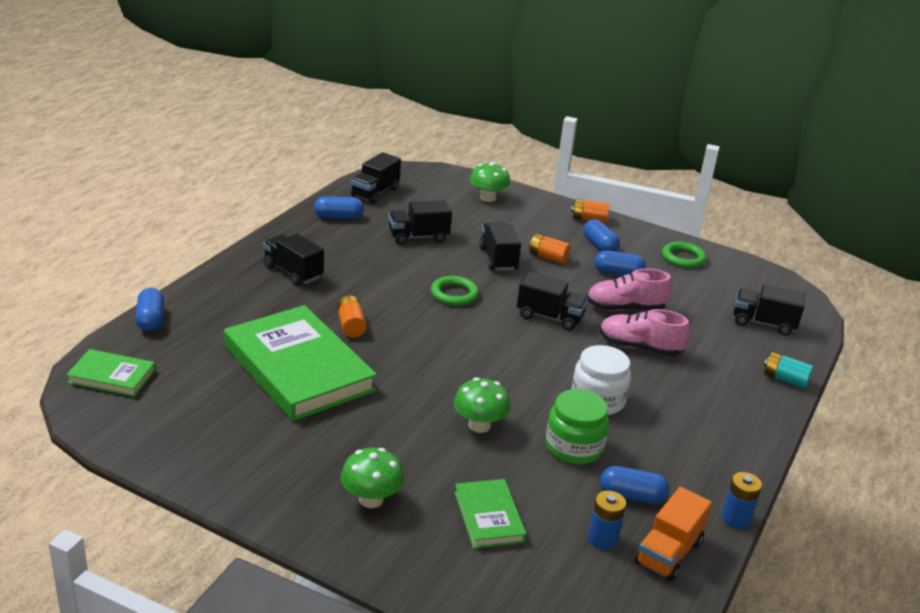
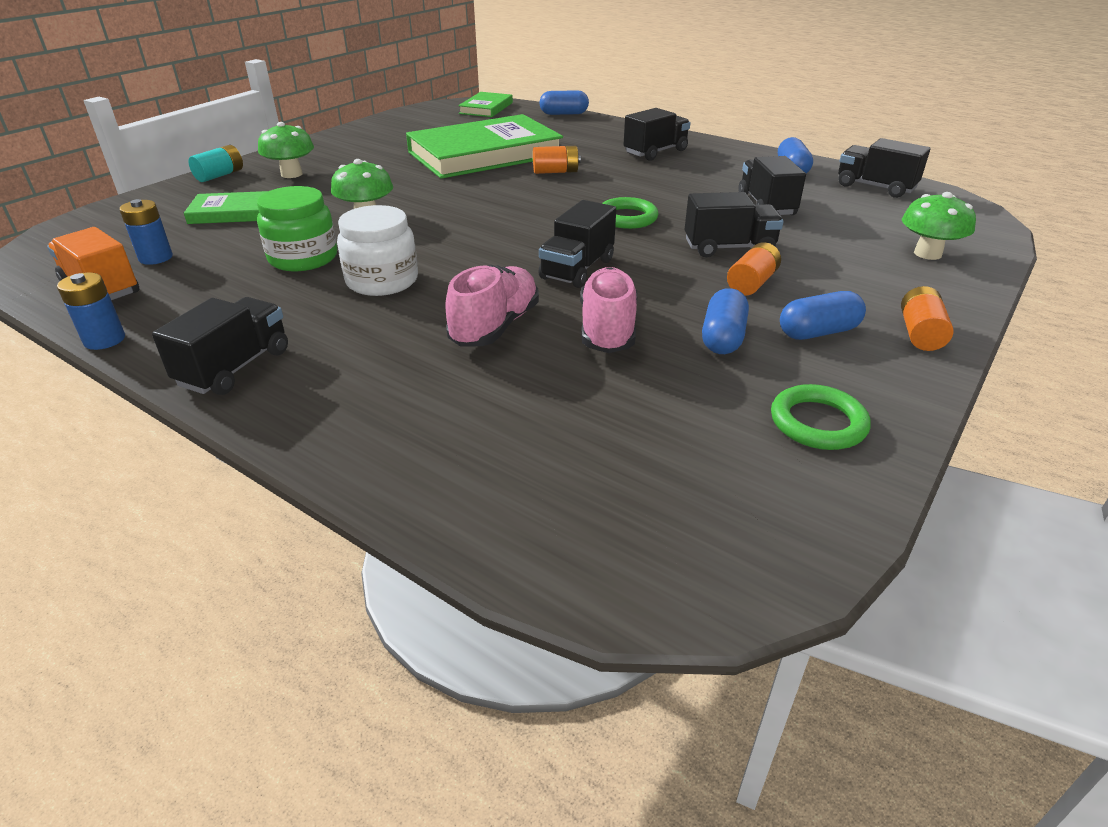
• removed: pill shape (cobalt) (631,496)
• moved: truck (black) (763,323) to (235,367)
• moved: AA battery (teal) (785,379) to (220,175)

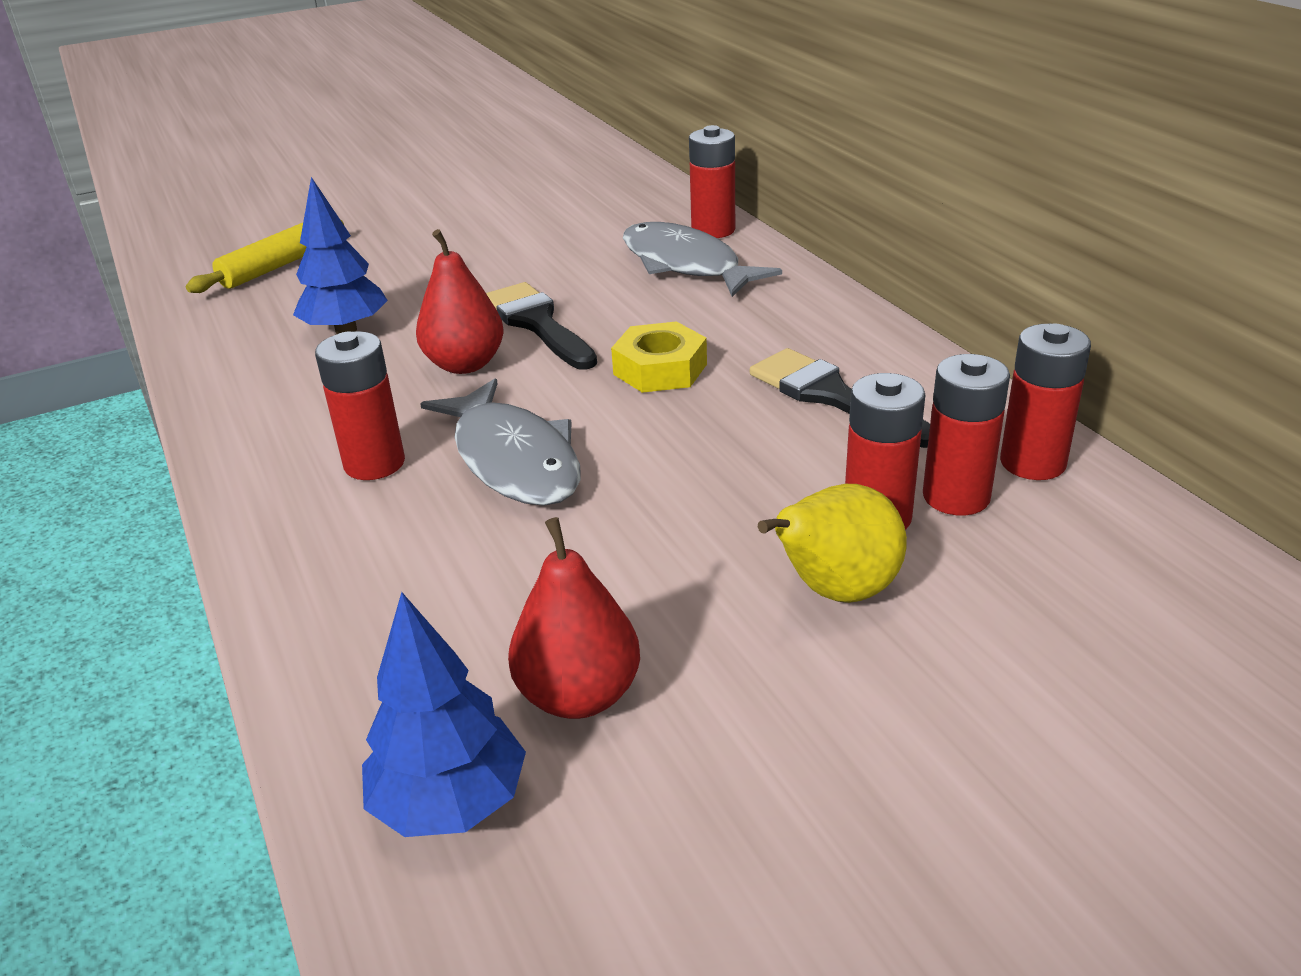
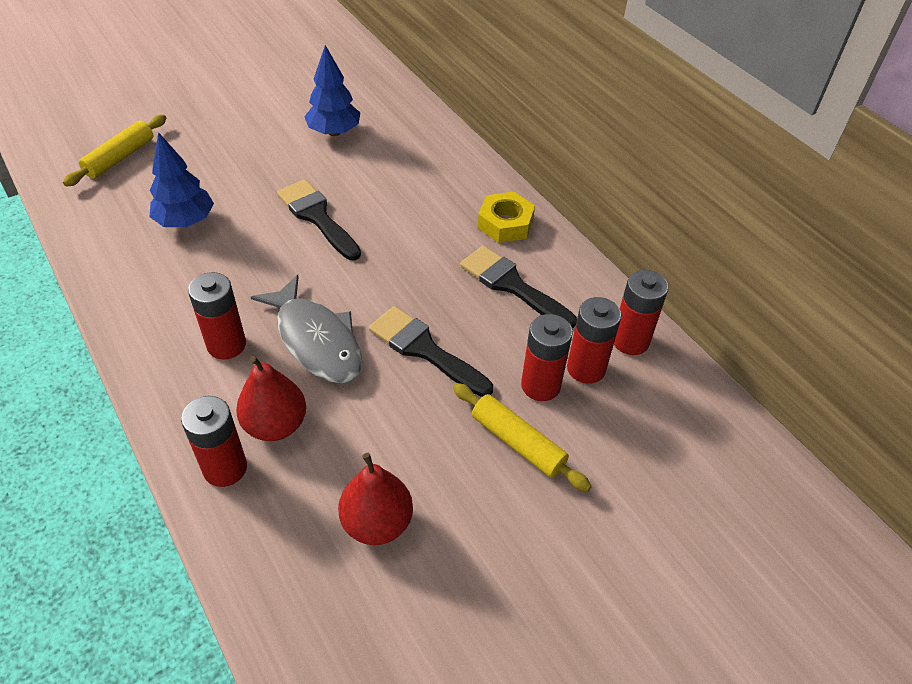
• moved: tree (cobalt) (450,803) to (334,132)
• moved: pear fruit (crimson) (465,364) to (275,425)
• moved: hex nut (bright yellow) (660,369) to (505,223)
• removed: toy fish (gray) (686,265)
• moved: AA battery (crimson) (713,230) to (225,468)
• replaced: pear fruit (bright yellow) (835,591) to rolling pin (bright yellow) (518,443)
• added: paint brush (black) (424,349)

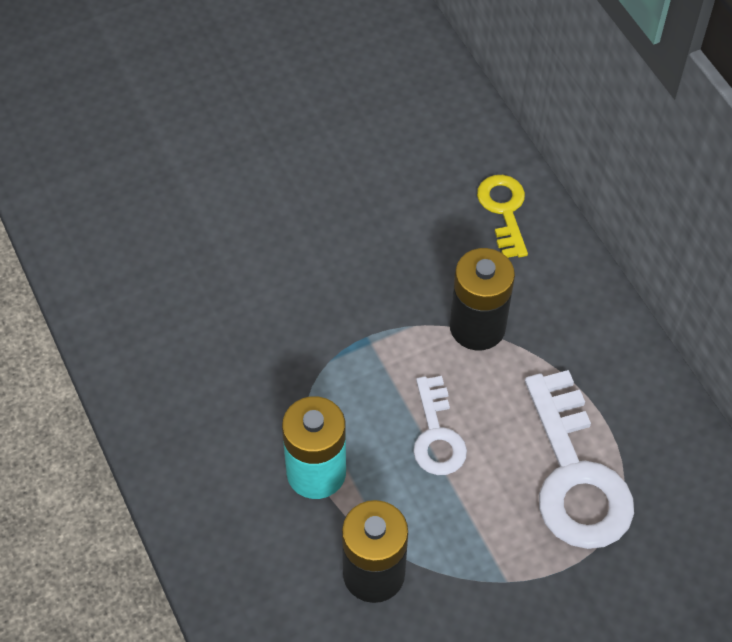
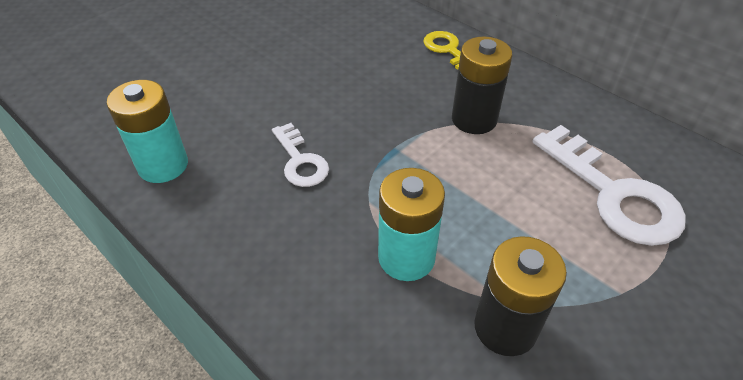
• moved: latchkey (snow-white) (437,435) to (300,161)
• added: AA battery (teal) (163,165)

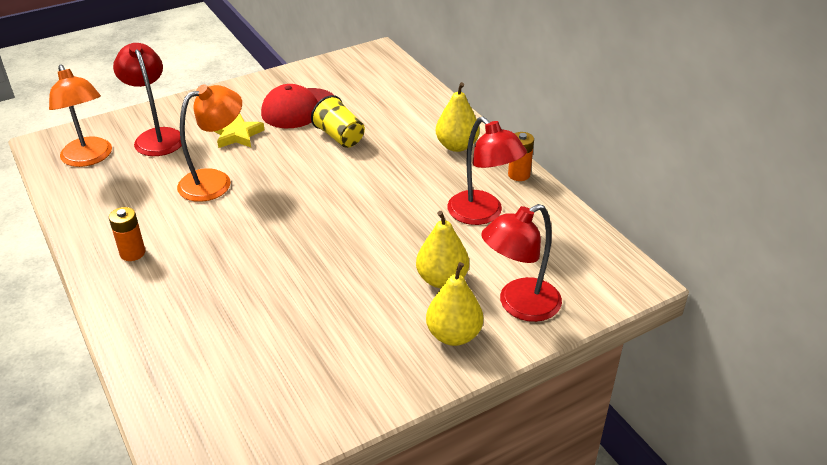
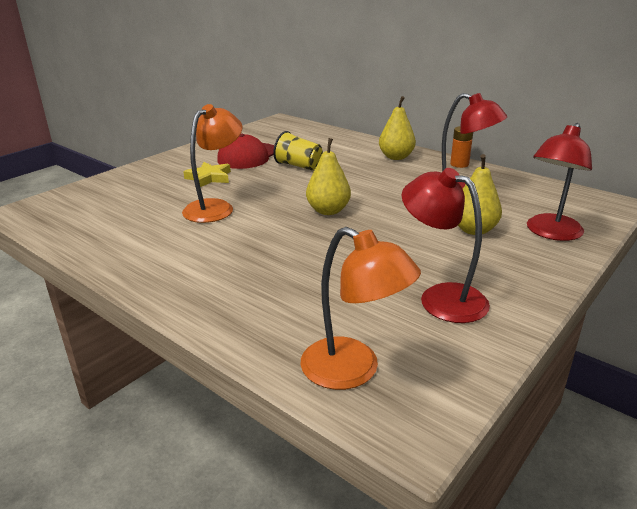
• moved: desk lamp (orange) (89,158) to (353,371)
• removed: AA battery (orange) (132,253)
• moved: desk lamp (crimson) (156,137) to (441,297)
• moved: pear fruit (bright yellow) (453,335) to (328,211)

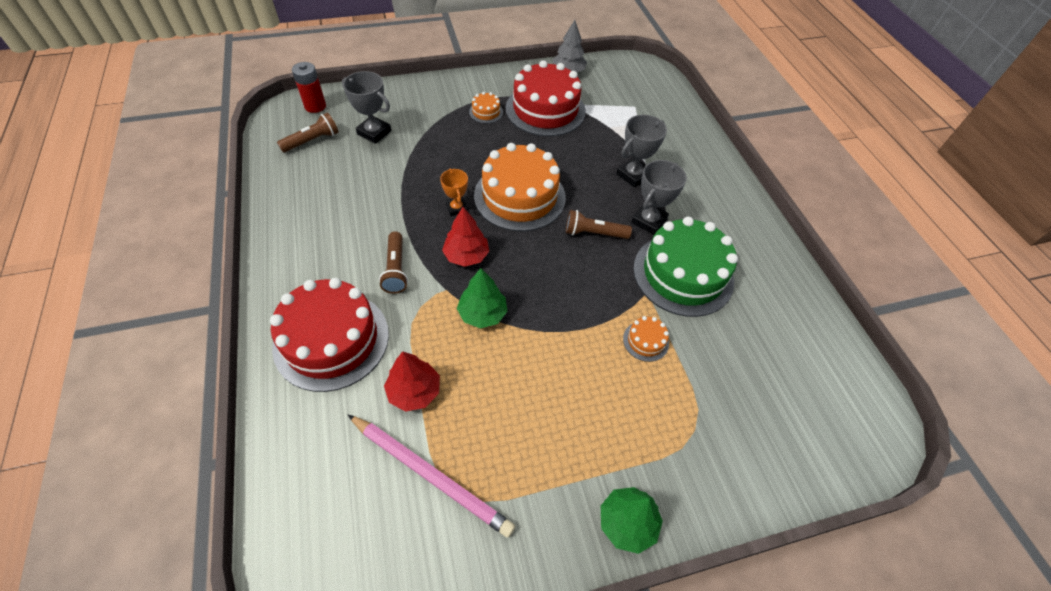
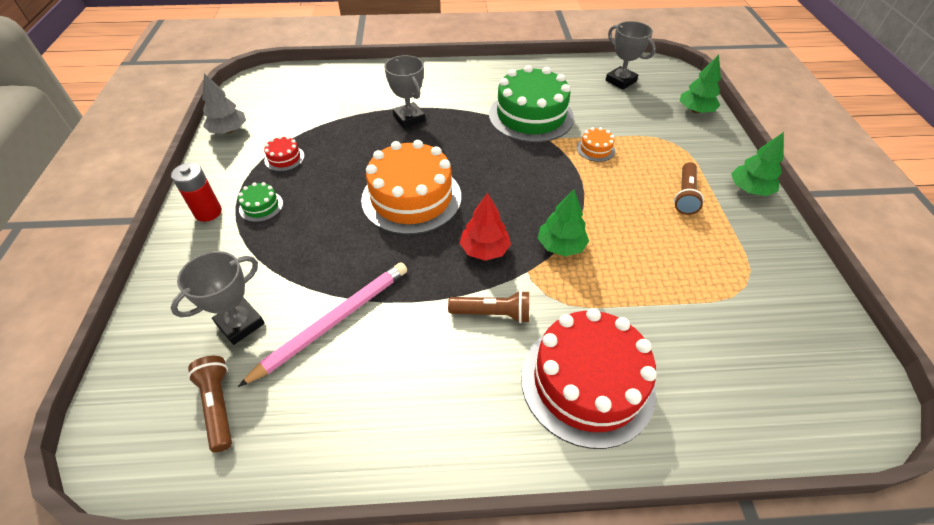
• moved: AA battery (crimson) (315,106) to (208,212)
• moved: pencil (pink) (431,474) to (333,321)
• removed: tree (crimson) (414,391)
• removed: award cup (orange) (456,208)
• recoloured: cake (orange) (486,112) to cake (green) (261,206)
• resized: cake (crimson) (545,109) = (284,158) x0.42
• moved: pocket torch (russet) (594,233) to (685,195)
• moved: award cup (gray) (648,221) to (620,81)
• added: tree (green) (695,110)

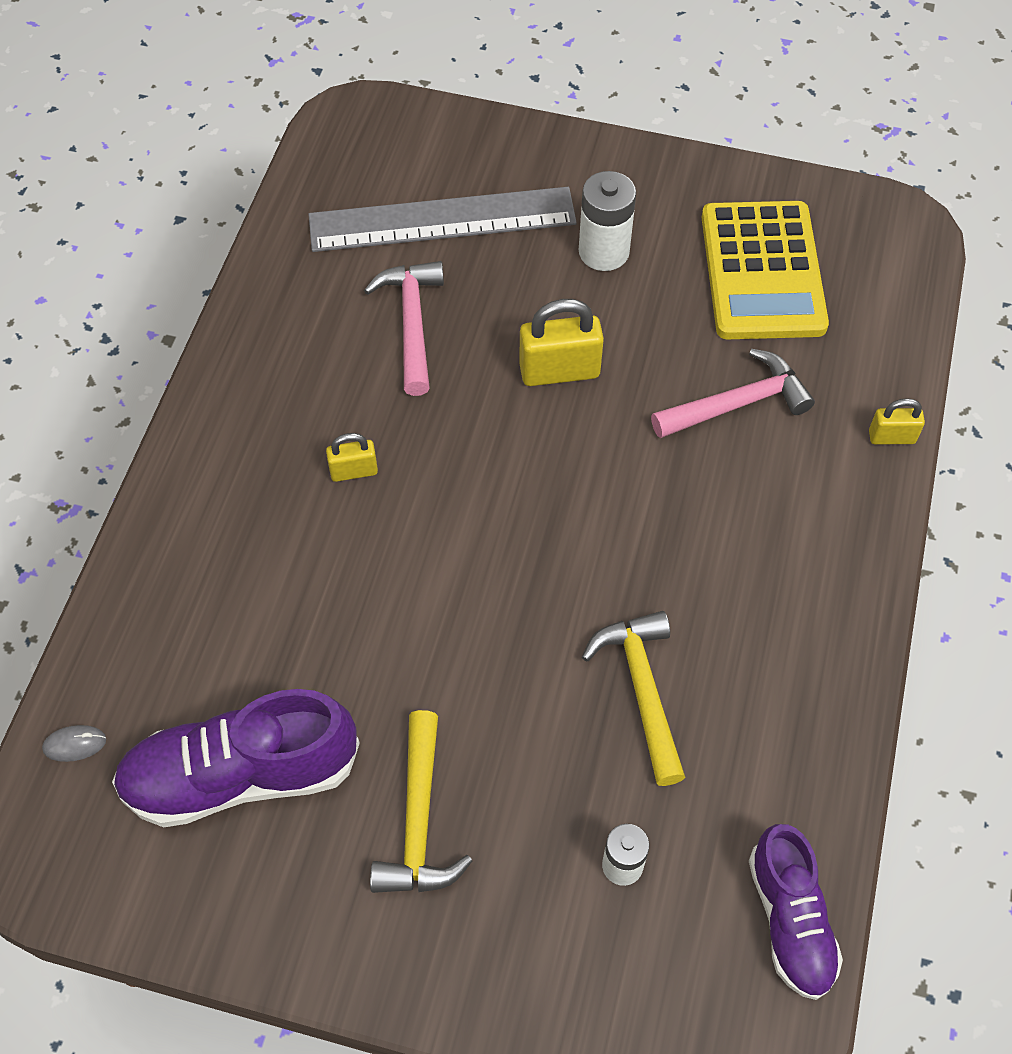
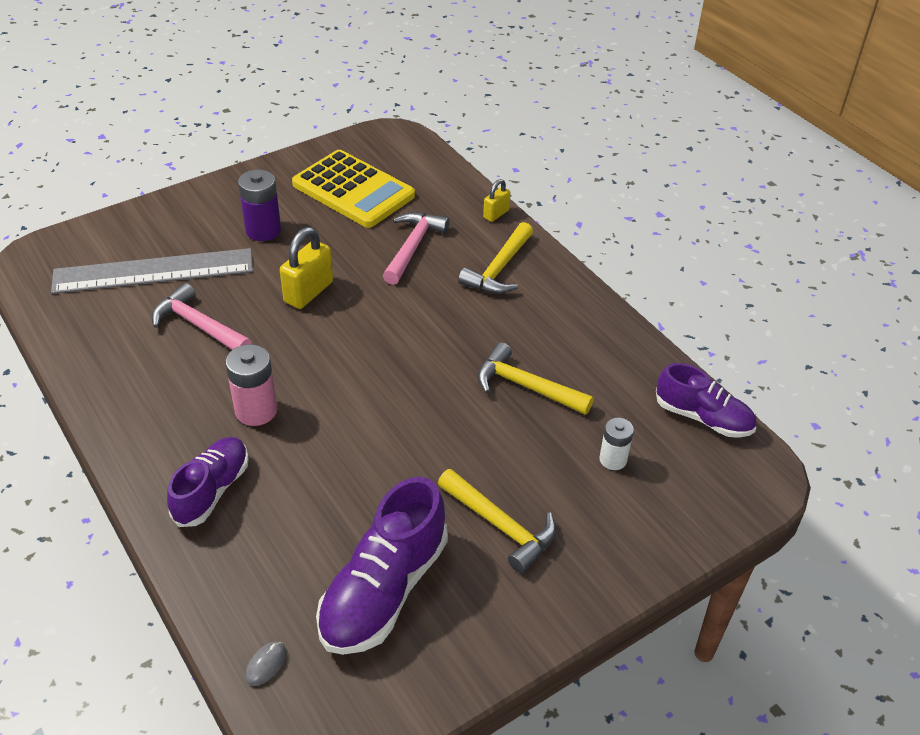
• turned: measuring stick (gray) (442,220) = (153,271) 45 degrees clockwise
• replaced: lock (bright yellow) (354,471) to AA battery (pink) (256,410)
• recoloured: AA battery (snow-white) (603,252) to AA battery (violet) (263,230)
• added: lace-up shoe (violet) (212,490)
• added: hammer (bright yellow) (499,269)

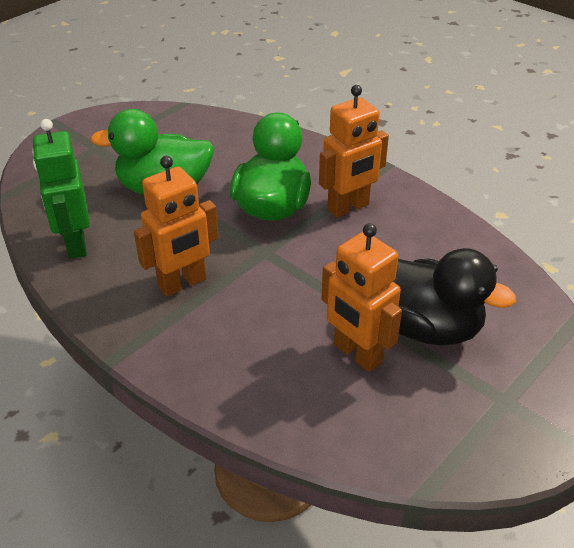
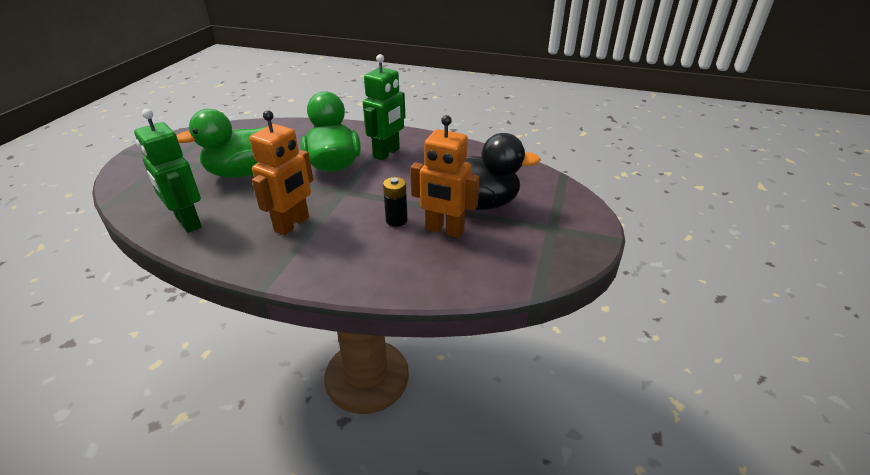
• recoloured: toy robot (orange) (348,207) to toy robot (green) (387,153)
• added: AA battery (black) (396,220)

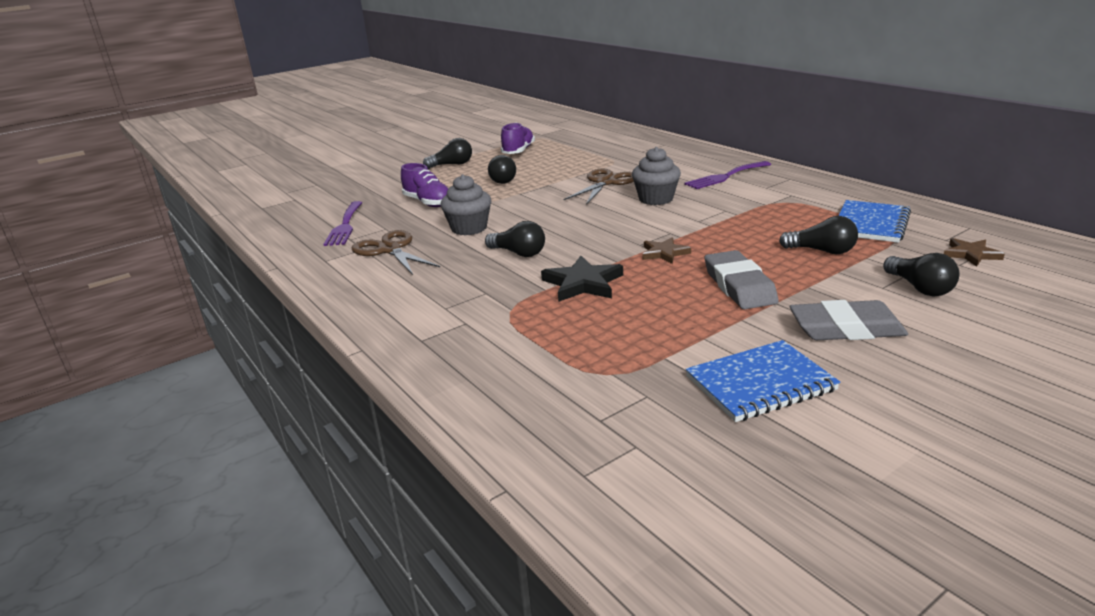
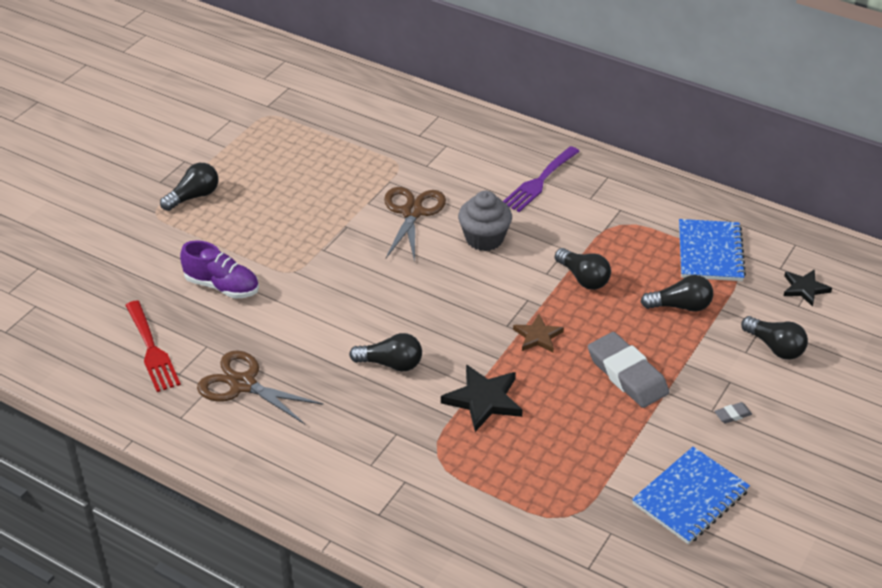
• recoloured: table fork (violet) (345,226) to table fork (crimson) (152,350)
• removed: cupcake (gray) (469,228)
• moved: light bulb (black) (501,180) to (583,278)
• removed: lace-up shoe (violet) (518,151)
• resized: gum eraser (gray) (846,328) = (732,415) x0.40
• recoloured: star (russet) (971,254) to star (black) (804,288)

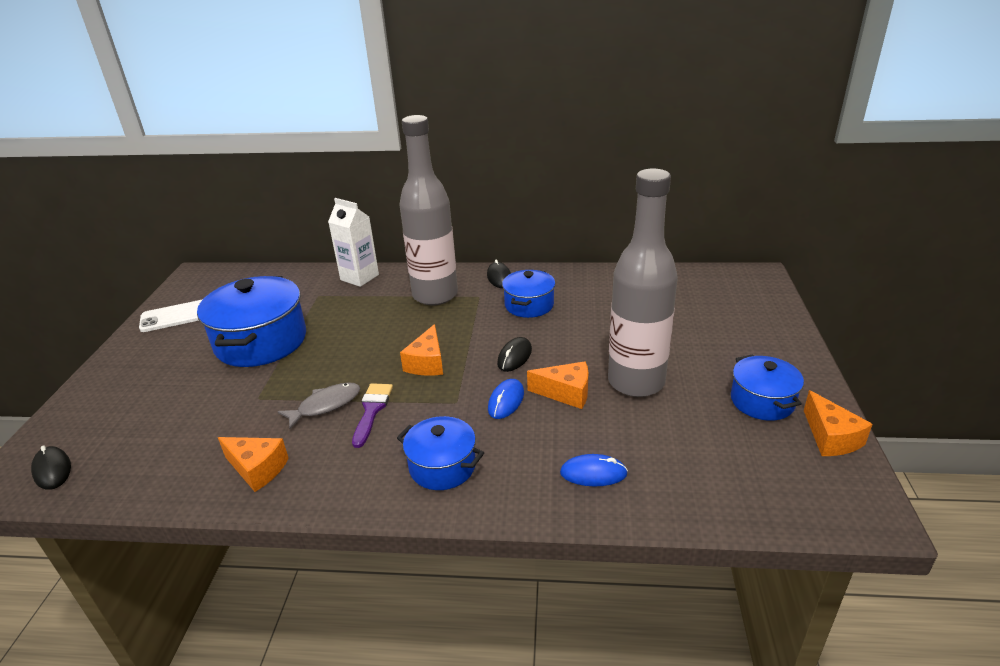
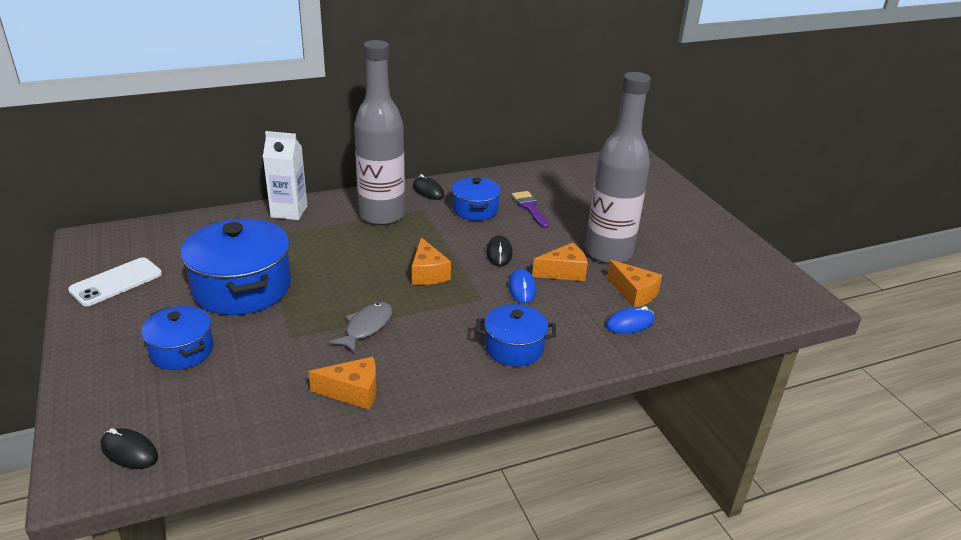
• moved: paint brush (violet) (372,410) to (530,208)
• moved: stockpot (cobalt) (762,401) to (182,351)
• moved: piece of cheese (orange) (830,437) to (634,293)

